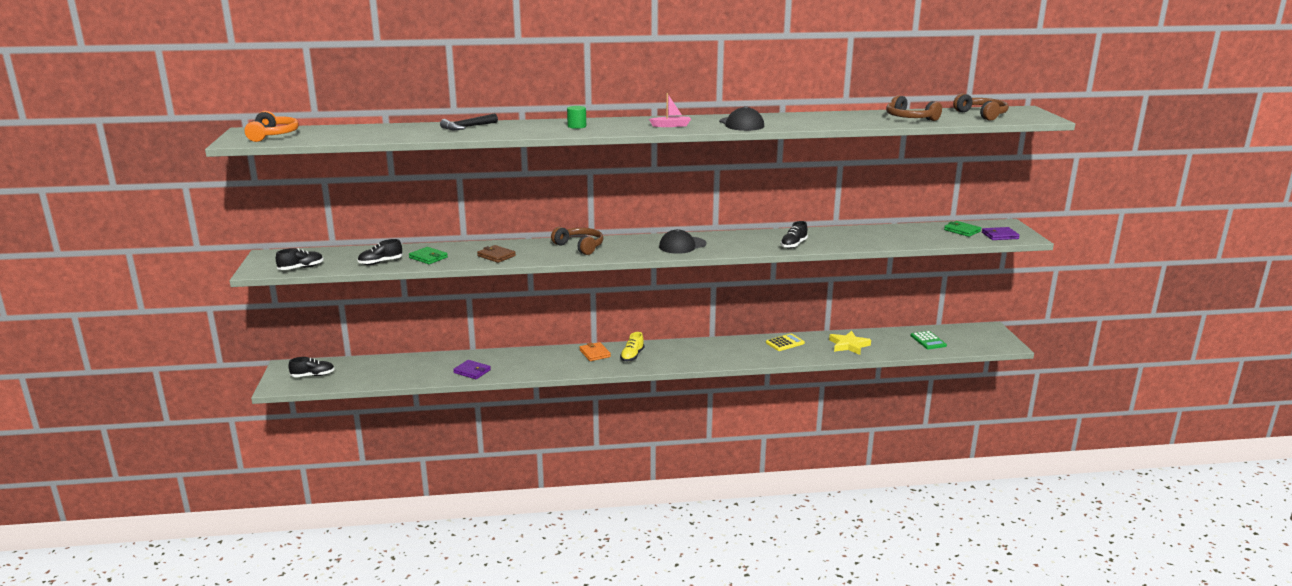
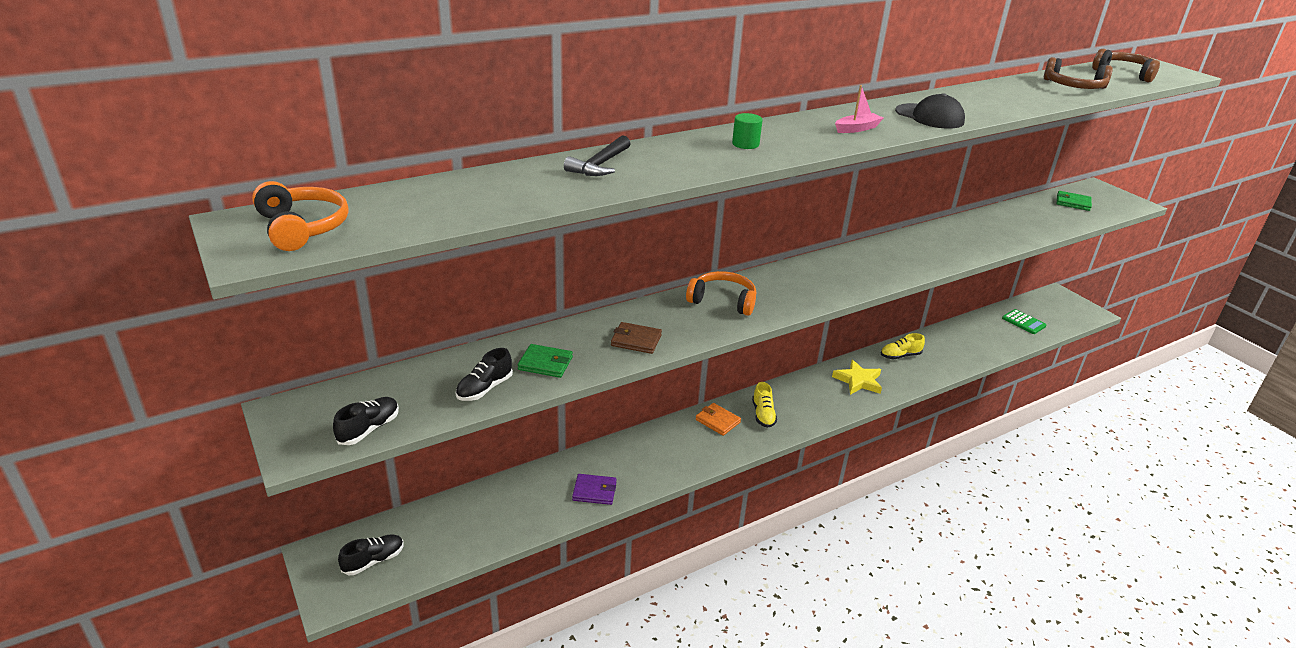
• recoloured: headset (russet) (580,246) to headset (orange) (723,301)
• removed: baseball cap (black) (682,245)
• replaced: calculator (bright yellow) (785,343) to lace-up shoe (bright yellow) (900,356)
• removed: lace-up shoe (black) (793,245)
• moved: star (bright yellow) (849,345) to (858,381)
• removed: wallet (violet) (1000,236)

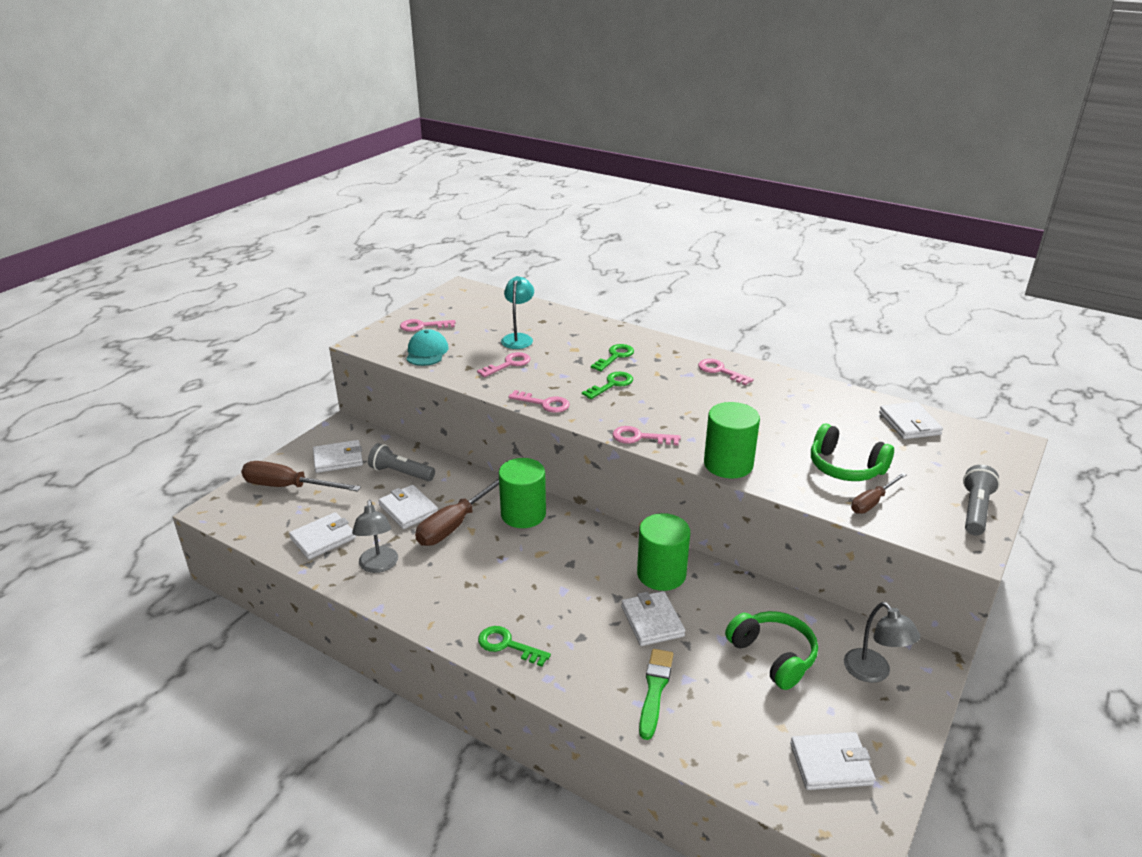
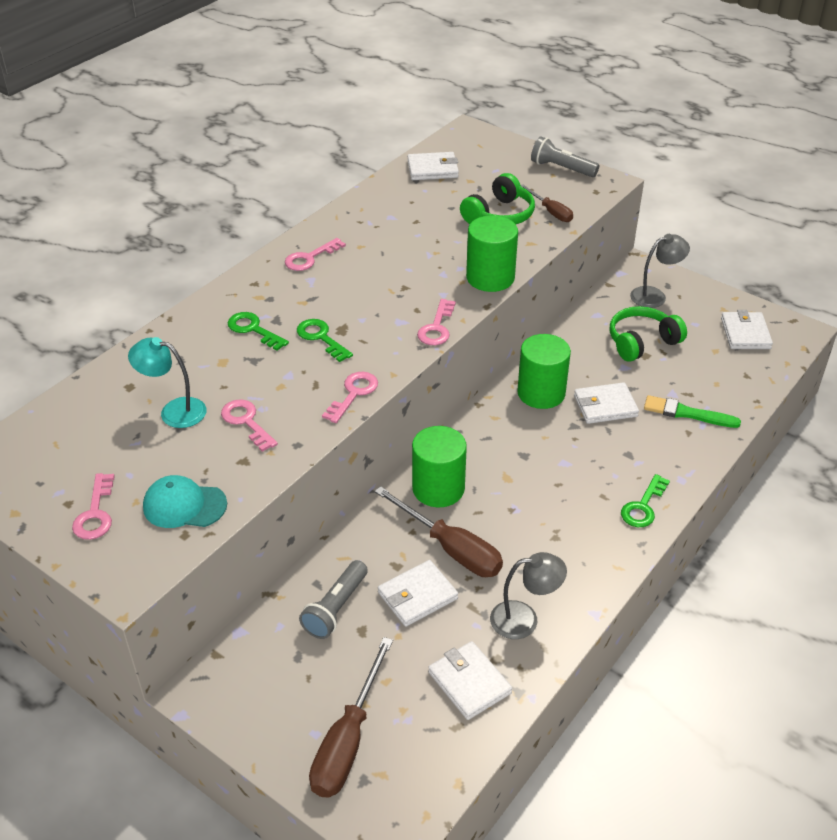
• removed: wallet (snow-white) (338,459)

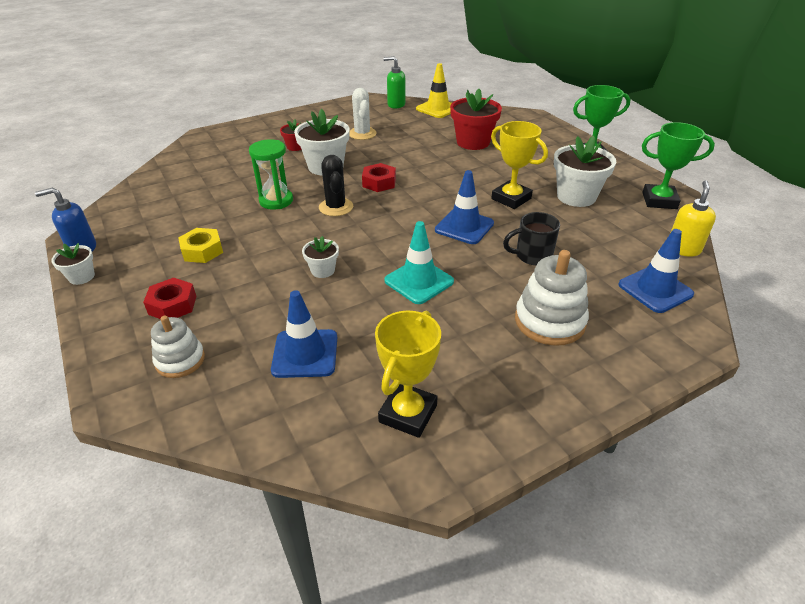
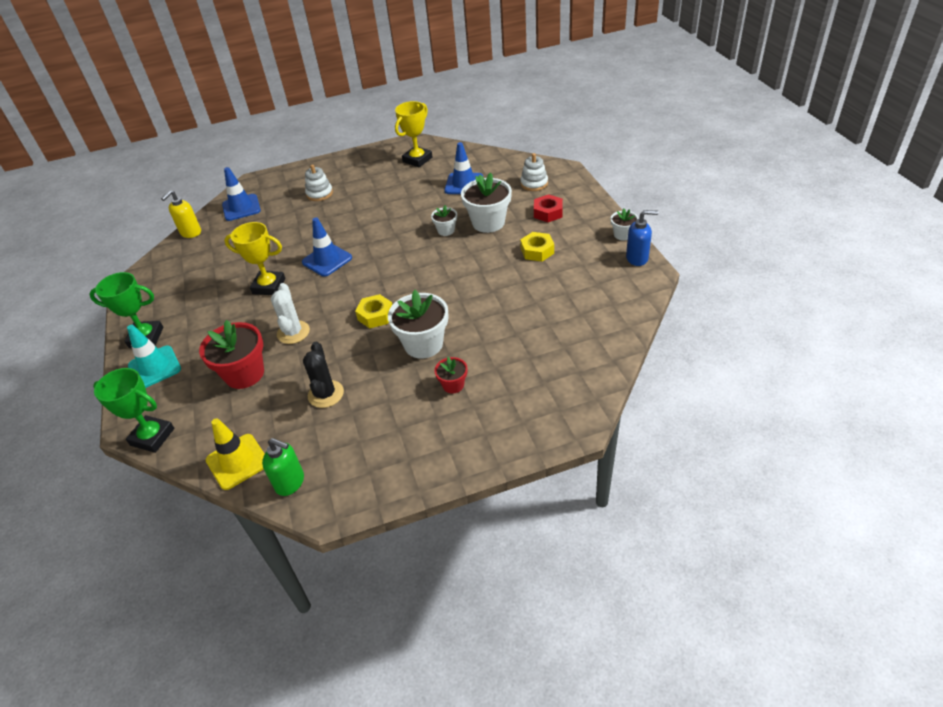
• removed: hourglass (green) (276,201)
• moved: cactus (black) (336,207) to (326,394)
• moved: cactus (snow-white) (362,134) to (293,332)
• recoloured: hex nut (crimson) (379,182) to hex nut (bright yellow) (375,315)
• moved: traffic cone (teal) (419,281) to (154,367)
• turned: award cup (bright yellow) (511,198) = (269,286) 45 degrees counterclockwise
• removed: tea mug (black) (532,256)
• resized: stacking toy (snow-white) (549,321) = (319,194) x0.64
• moved: potted plant (snow-white) (576,196) to (488,222)
• moved: award cup (green) (659,200) to (152,437)

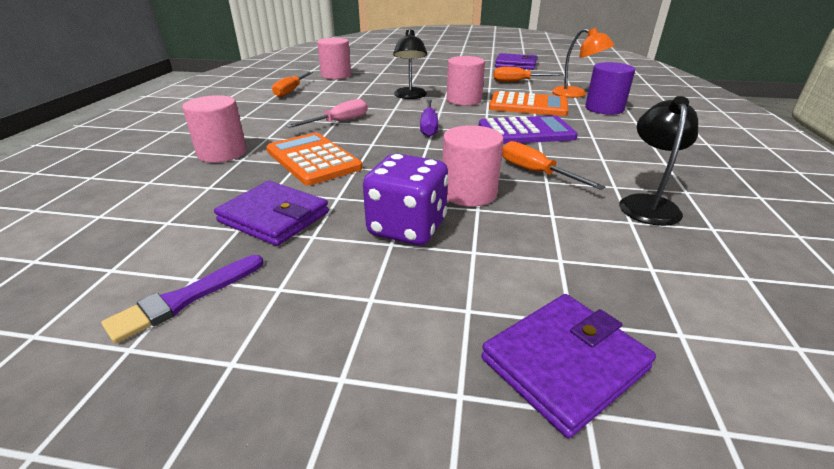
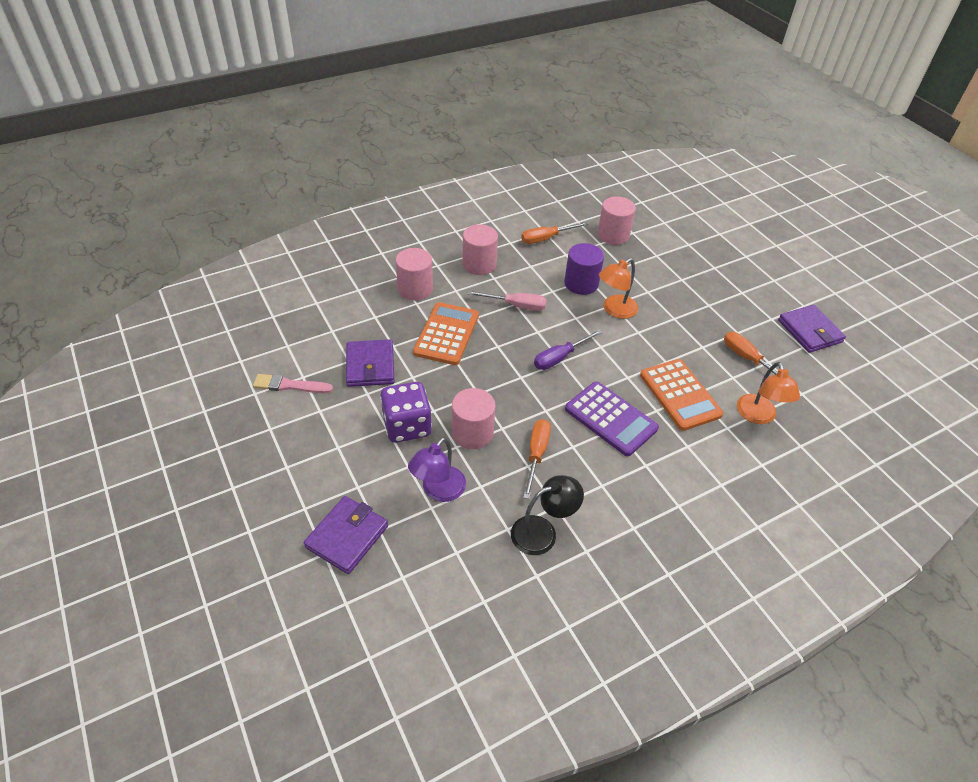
• recoloured: paint brush (violet) (185,299) to paint brush (pink) (289,385)
• recoloured: desk lamp (black) (410,96) to desk lamp (orange) (615,310)
• moved: cylinder (pink) (464,100) to (479,264)
• turned: wallet (violet) (564,364) = (347,536) 75 degrees counterclockwise
• moved: cylinder (violet) (604,108) to (581,283)
• added: desk lamp (violet) (438,491)

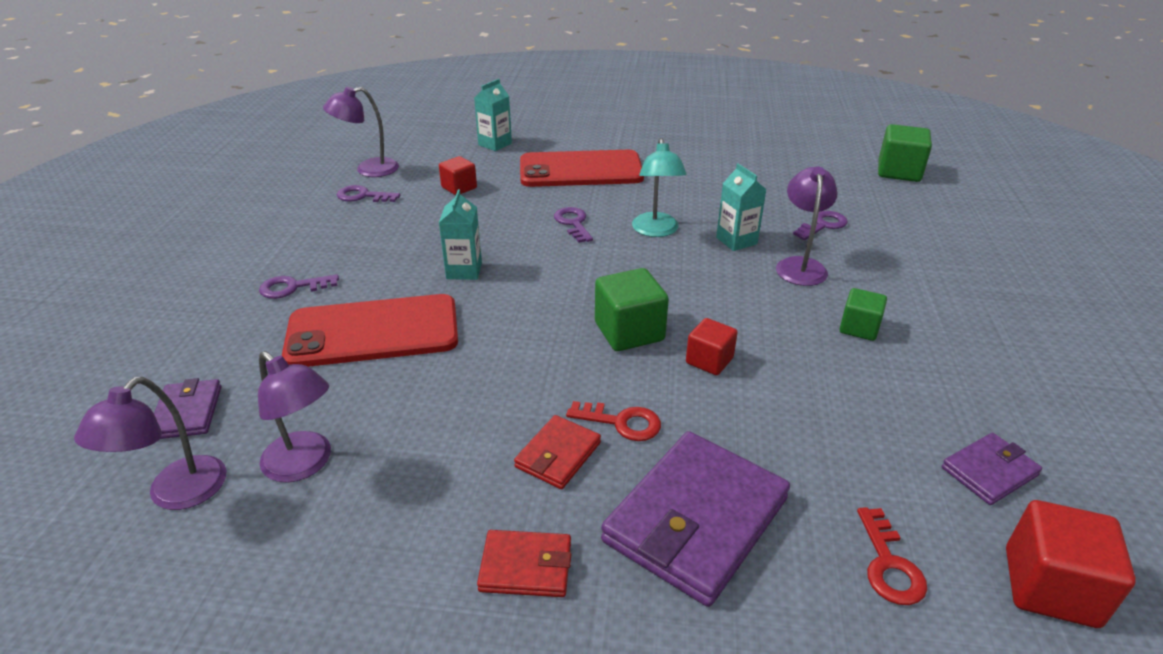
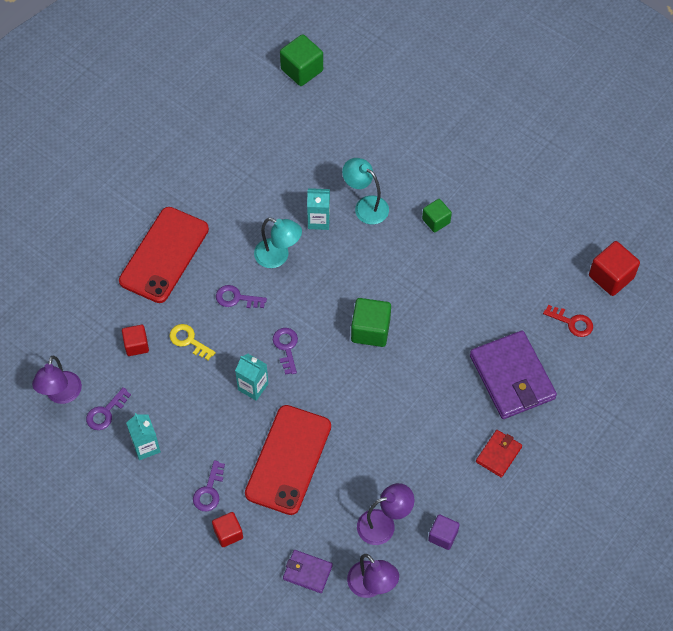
• moved: carton (teal) (495,144) to (146,446)
• removed: wallet (crimson) (558,455)
• removed: latchkey (crimson) (621,422)
• moved: solid cube (crimson) (709,360) to (228,533)
• recoloured: desk lamp (violet) (800,265) to desk lamp (teal) (365,206)
• moved: latchkey (violet) (823,225) to (286,347)
• removed: wallet (violet) (989,471)
• added: latchkey (bright yellow) (189,340)
• added: solid cube (violet) (443,536)

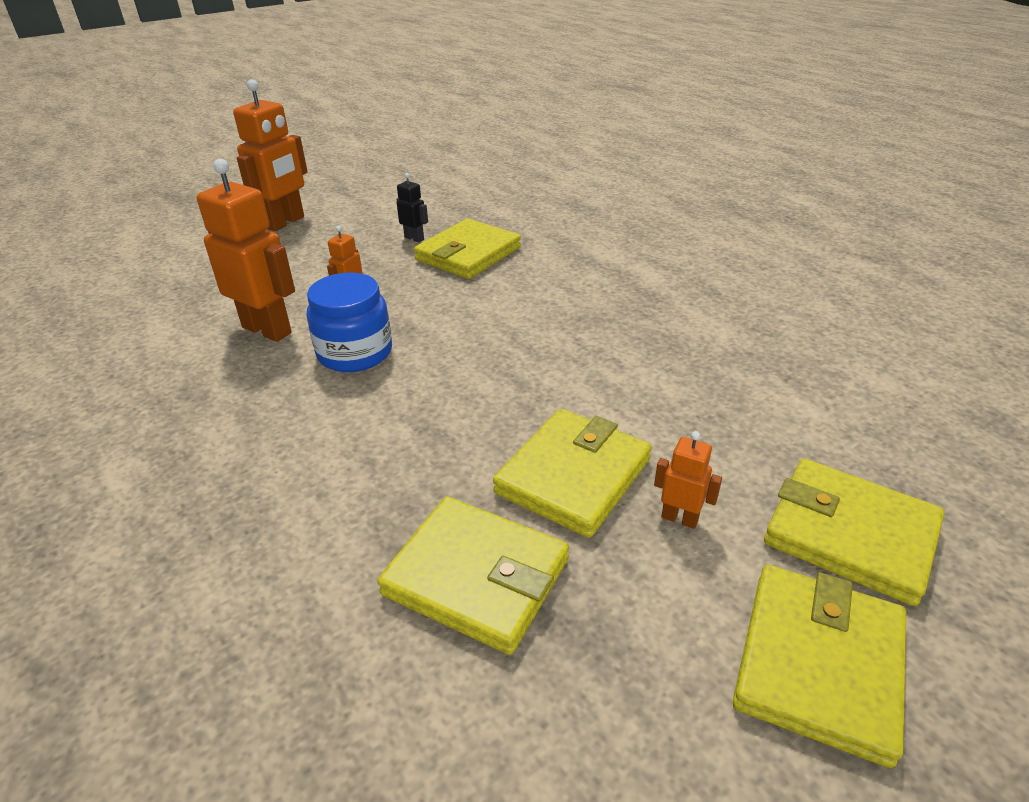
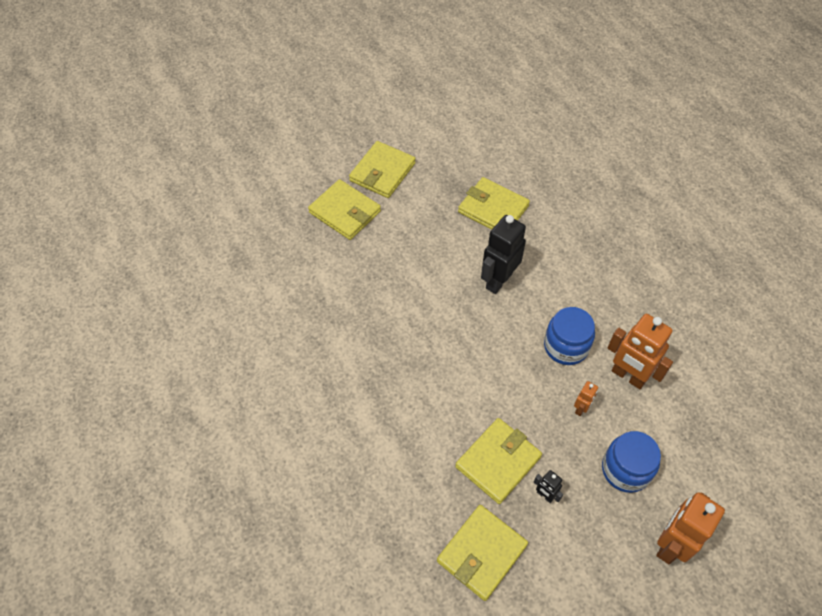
• moved: wallet (bright yellow) (573,476) to (482,553)
• removed: toy robot (orange) (679,518)
• added: toy robot (black) (498,280)
• added: preserve jar (cobalt) (625,469)

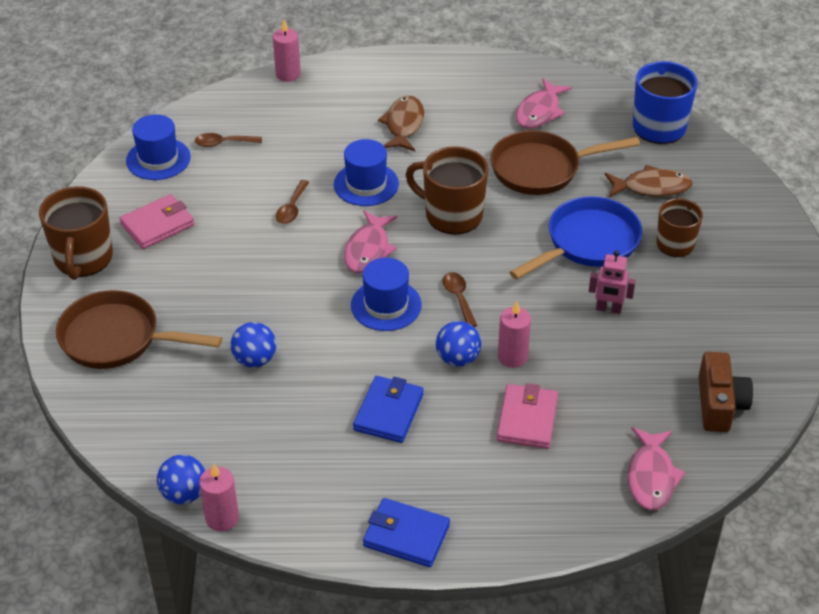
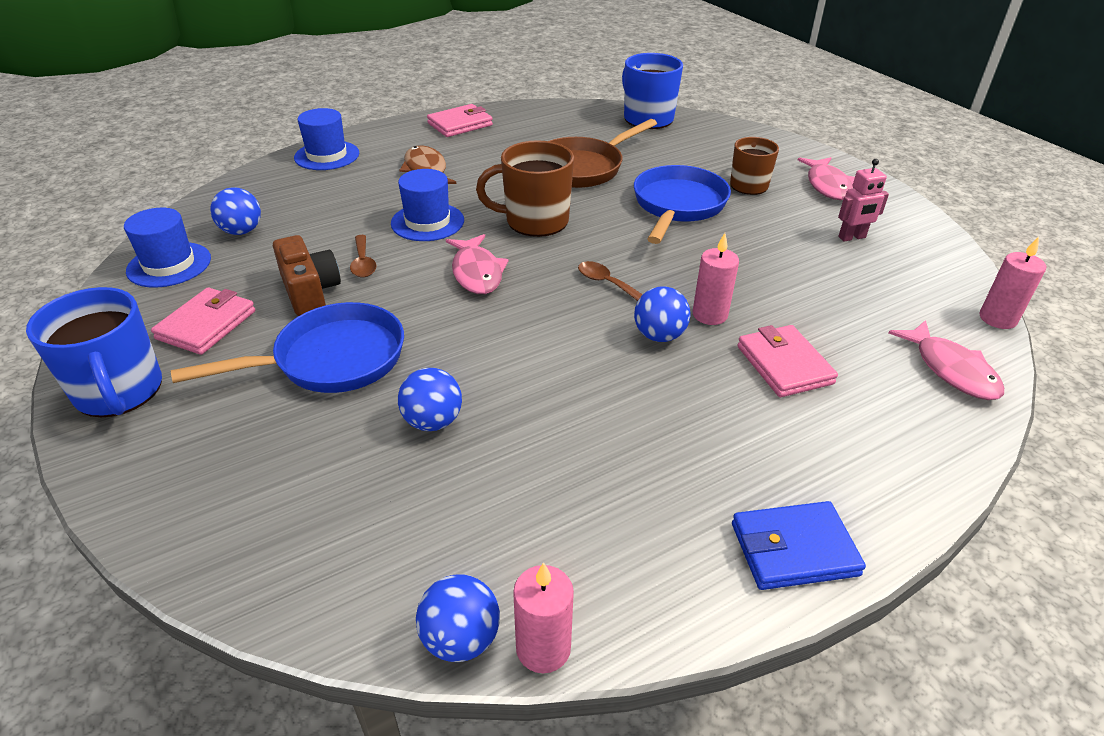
• recoloured: tea mug (russet) (83,258) to tea mug (cobalt) (119,391)
• removed: skillet (russet) (117,338)
• replaced: tablespoon (russet) (223,143) to ball (cobalt) (241,231)
• moved: wax candle (pink) (288,74) to (997,319)
• moved: top hat (cobalt) (386,305) to (327,155)
• removed: wallet (cobalt) (389,412)
• moved: toy fish (pink) (539,111) to (827,185)
• moved: toy robot (pink) (608,309) to (852,237)
• removed: toy fish (russet) (651,187)
• moved: compact camera (russet) (719,404) to (309,291)
• added: skillet (cobalt) (331,360)
• added: wallet (pink) (460,124)

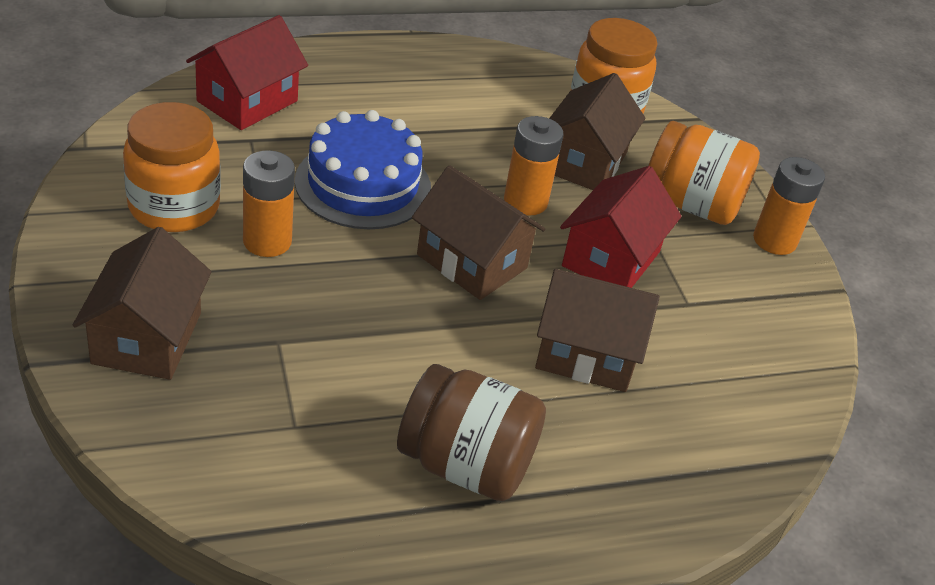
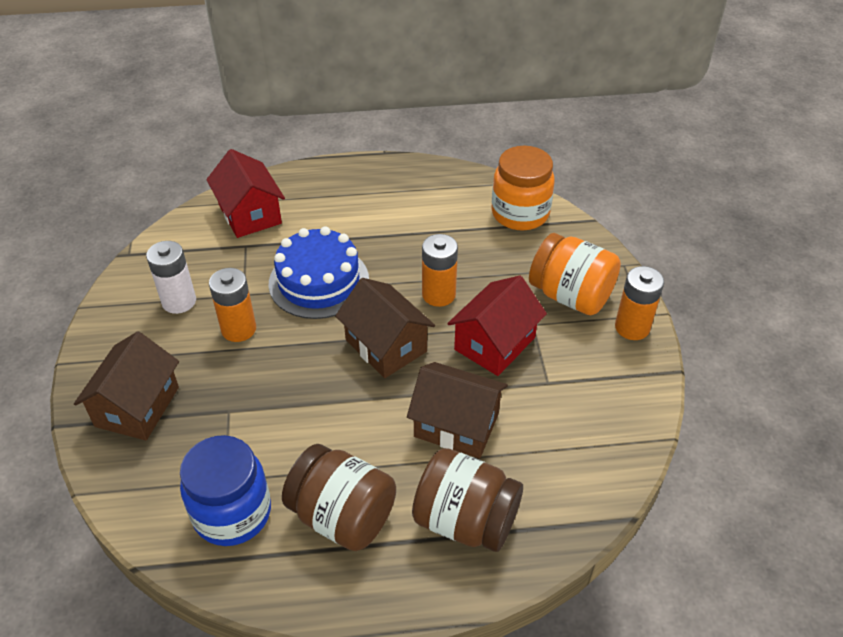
• replaced: preserve jar (orange) (174,207) to AA battery (snow-white) (179,301)
• turned: toy house (crimson) (247,101) = (250,214) 75 degrees counterclockwise
• removed: toy house (russet) (584,162)
• added: preserve jar (cobalt) (232,513)
• added: preserve jar (russet) (465,520)

